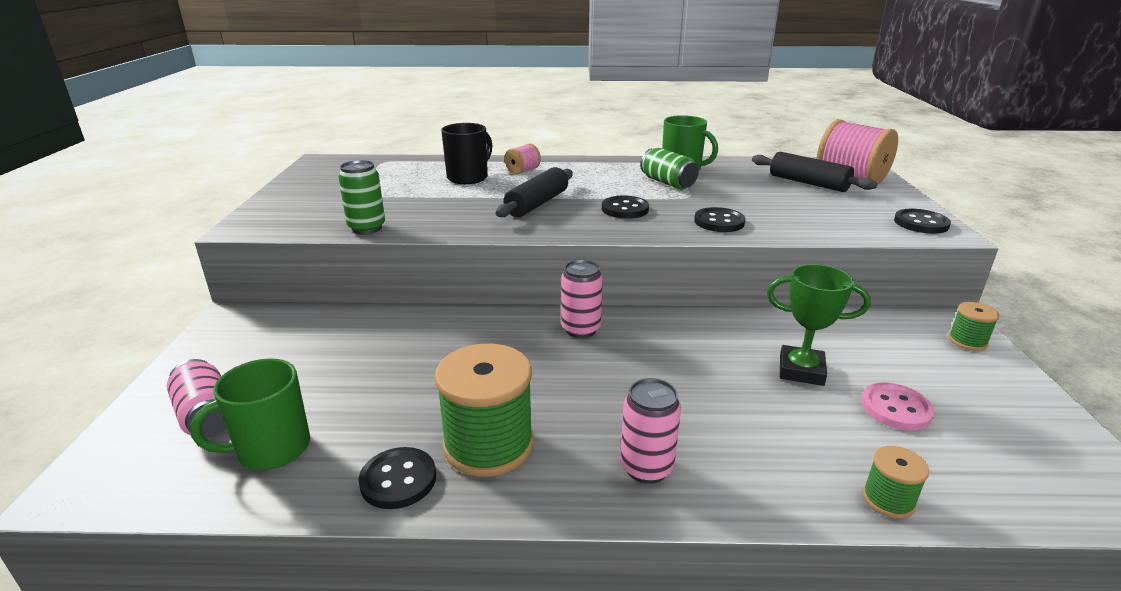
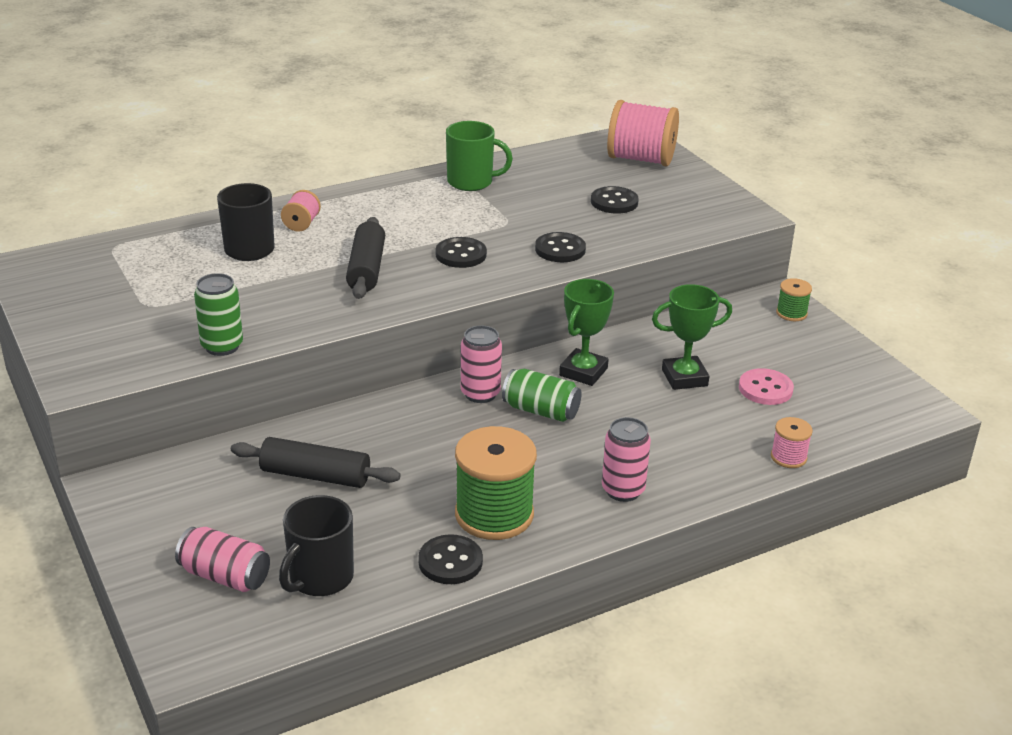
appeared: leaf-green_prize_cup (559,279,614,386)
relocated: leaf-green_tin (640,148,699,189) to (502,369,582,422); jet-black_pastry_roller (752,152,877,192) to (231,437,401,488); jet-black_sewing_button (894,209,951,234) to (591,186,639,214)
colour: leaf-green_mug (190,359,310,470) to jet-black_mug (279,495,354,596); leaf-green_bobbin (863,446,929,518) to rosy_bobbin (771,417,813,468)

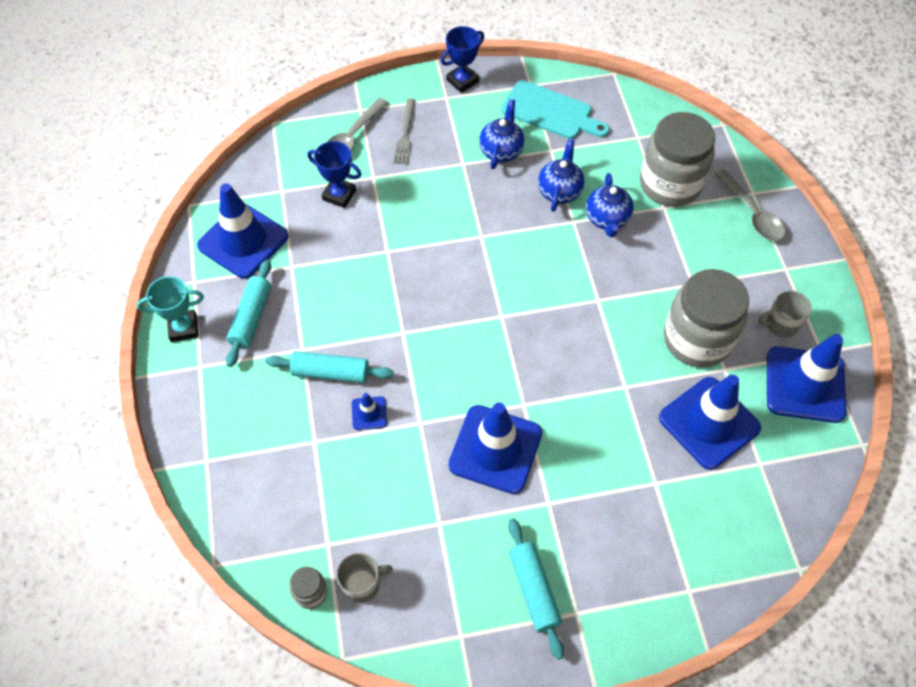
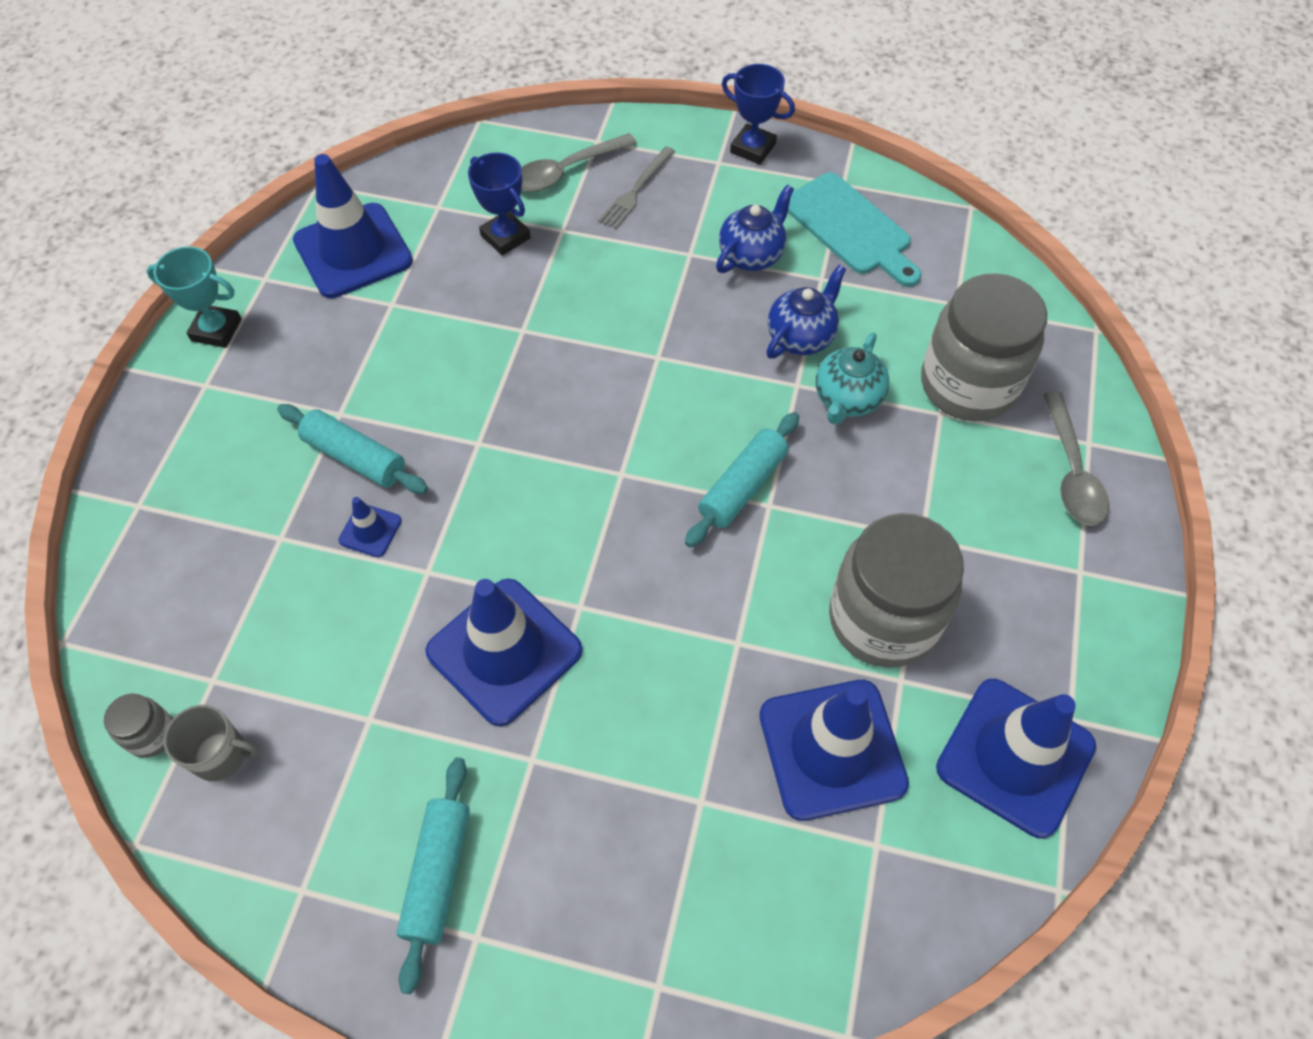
missing: gray_mug (758,290,812,338)
relocated: teal_pastry_roller (226,260,271,367) to (685,412,799,548)
colour: blue_china_teapot (586,173,634,237) to teal_china_teapot (816,332,889,425)
spun: blue_prize_cup (441,26,484,93) = (722,64,795,165) 45 degrees clockwise

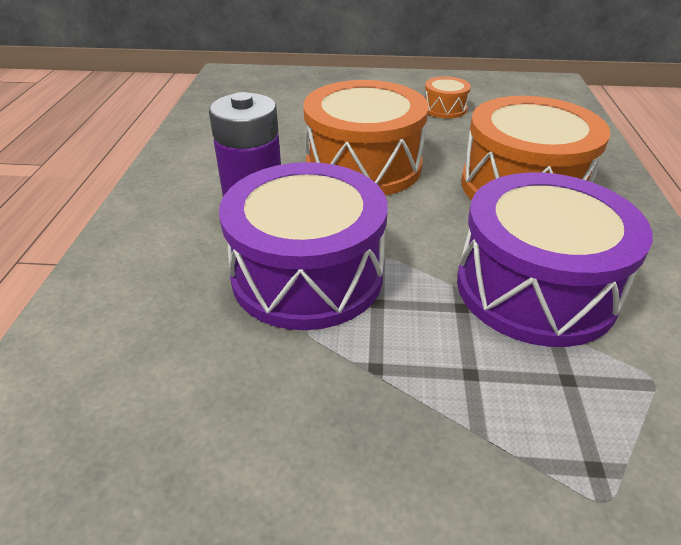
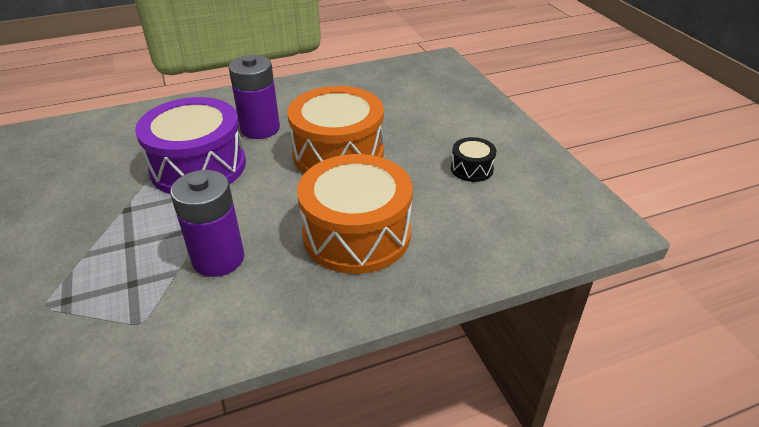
exchanged: purple_drum (457,173,653,347) to purple_AA_battery (170,170,244,277)
colour: bright_orange_drum (424,76,471,119) to jet-black_drum (451,137,496,182)

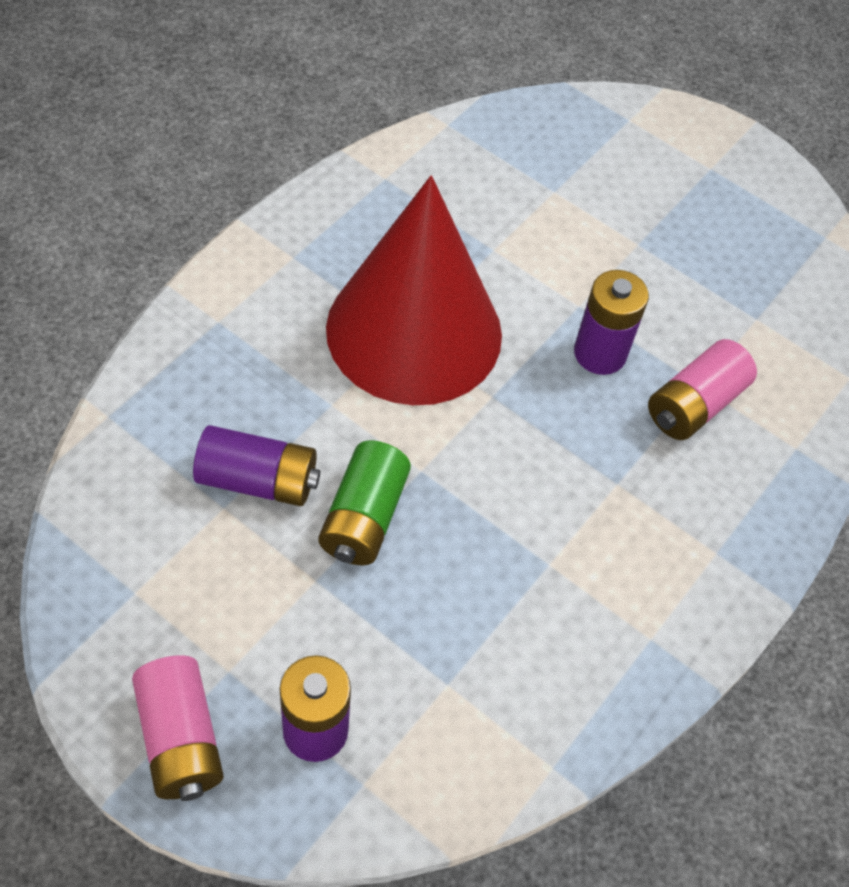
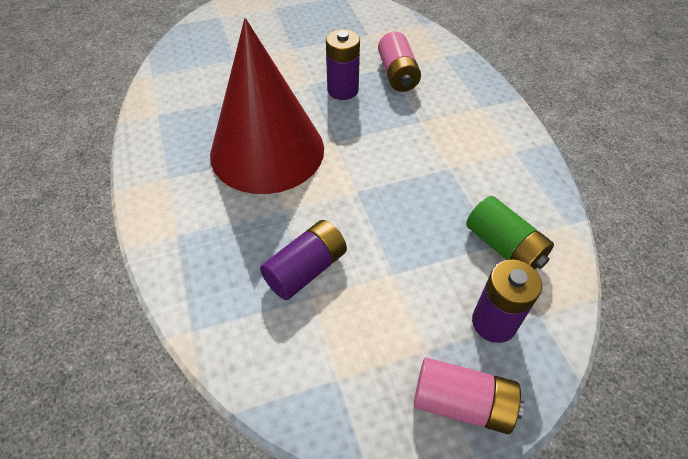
relocated: leaf-green_AA_battery (319,441,411,565) to (466,196,554,269)

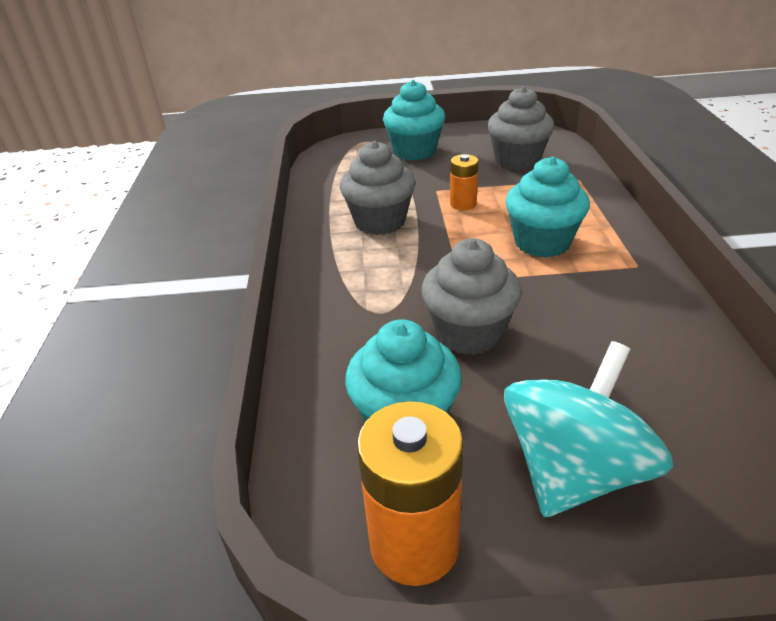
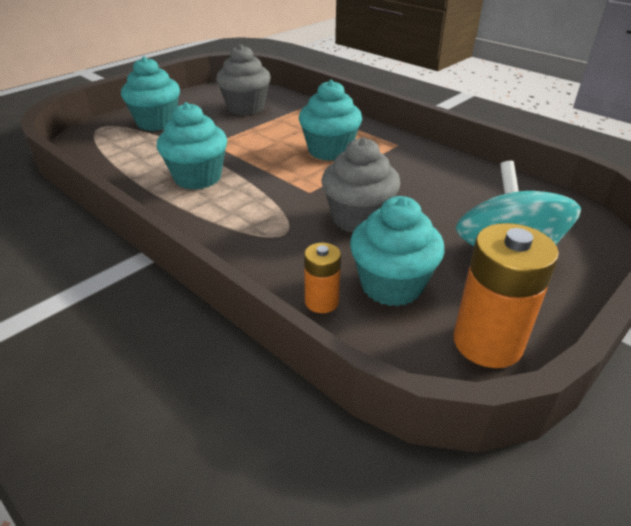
relocated: bright_orange_AA_battery (450,154,479,210) to (304,243,341,313)
colour: gray_muffin (340,141,415,235) to teal_muffin (157,102,227,190)

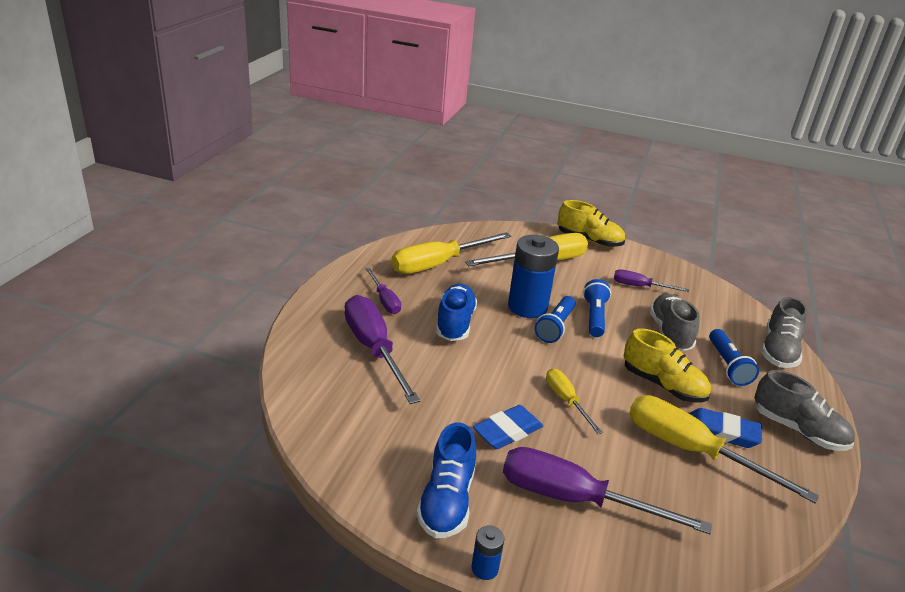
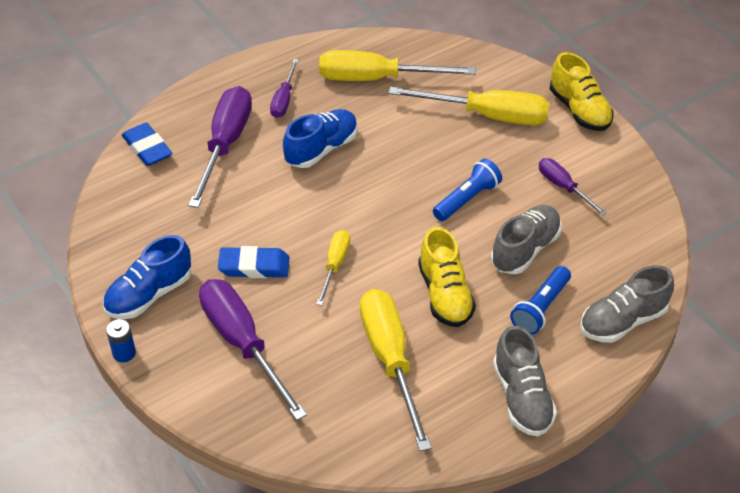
missing: blue_AA_battery (508,235,559,318); blue_flashlight (535,296,576,343)
relocated: blue_gum_eraser (689,408,762,448) to (122,123,172,166)

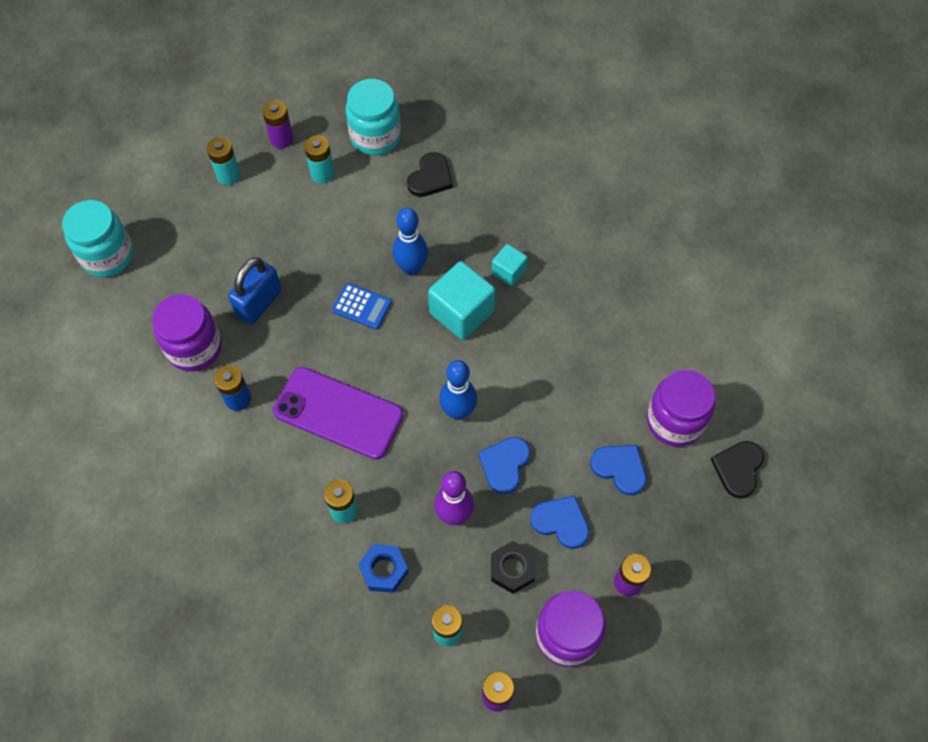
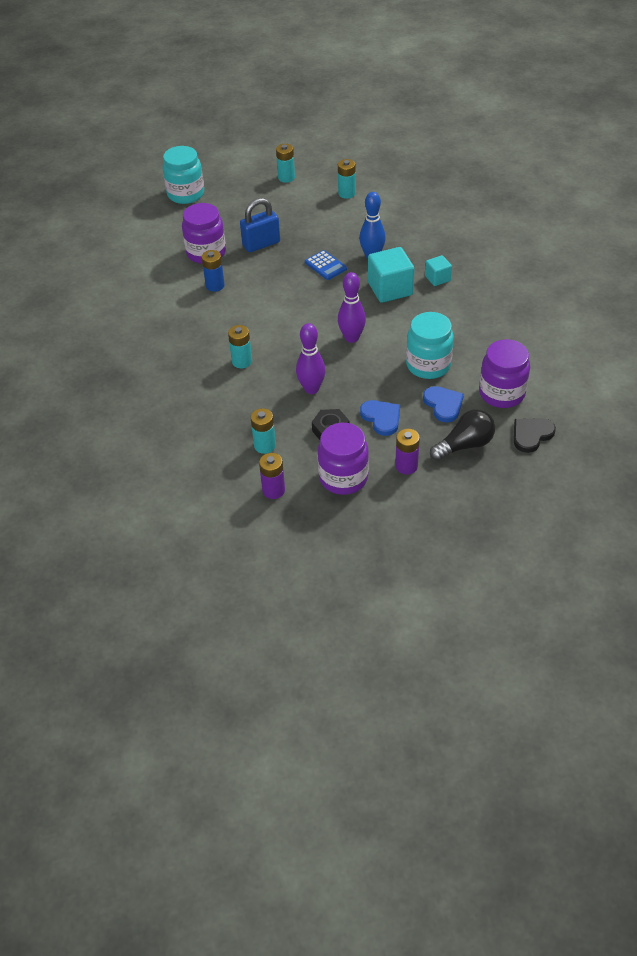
missing: purple_AA_battery (262,100,293,149); purple_phone (273,367,404,459); blue_hex_nut (358,544,408,593); jet-black_love_heart (407,152,453,197); blue_love_heart (478,437,530,494)
appeared: jet-black_lightbulb (430,409,495,461)
relocated: teal_preserve_jar (346,79,401,155) to (406,312,454,379)
colour: blue_bowling_pin (439,360,477,420) to purple_bowling_pin (338,272,366,343)

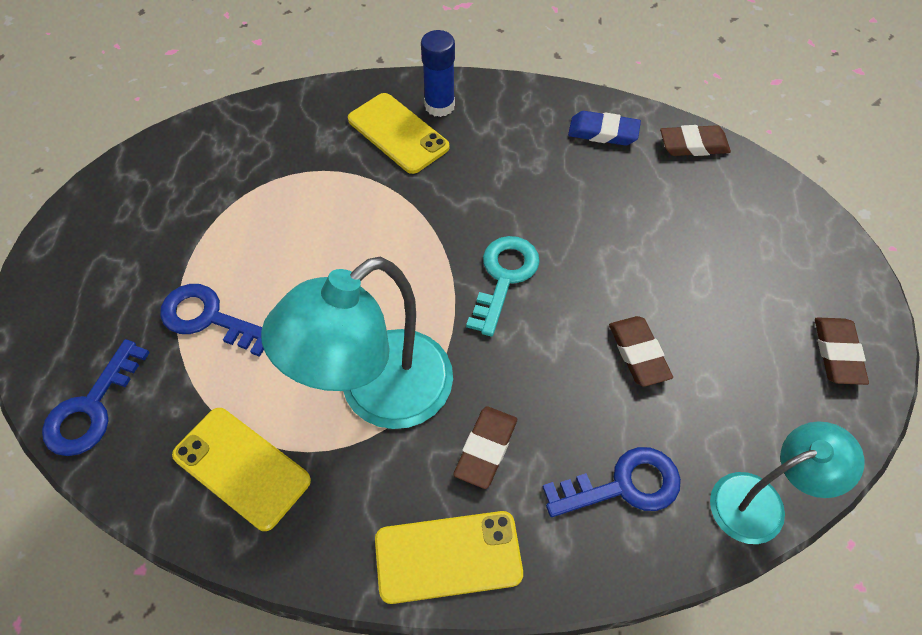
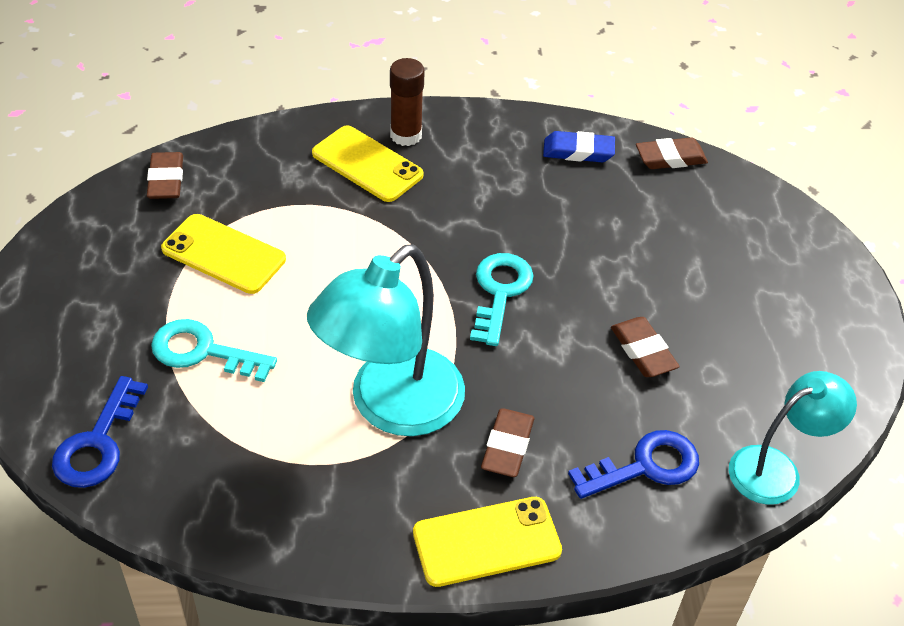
relocated: yellow_phone (172,408,311,531) to (161,214,286,294); brown_gum_eraser (815,317,869,385) to (147,152,183,199)
colour: blue_door_key (160,284,264,357) to teal_door_key (151,319,277,382); blue_glue_stick (421,30,455,117) to brown_glue_stick (390,58,425,146)

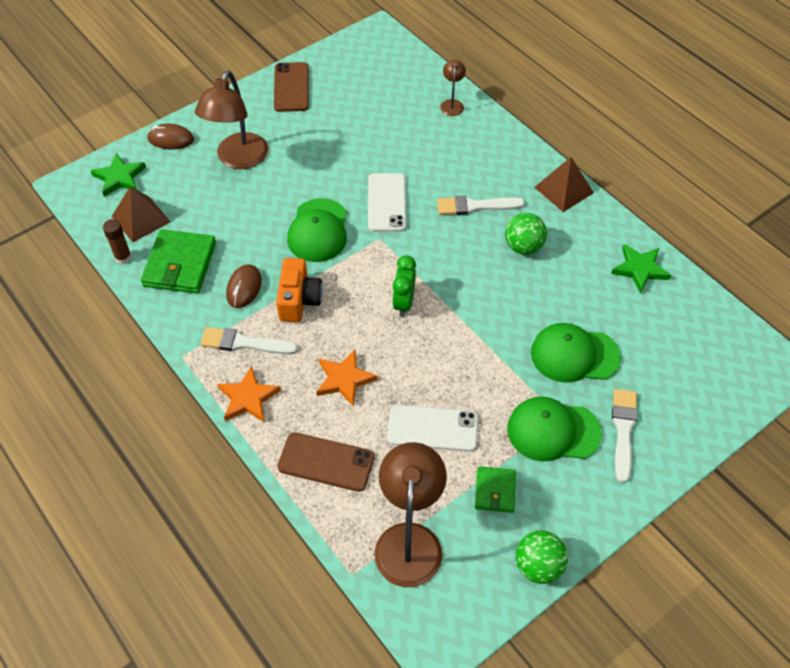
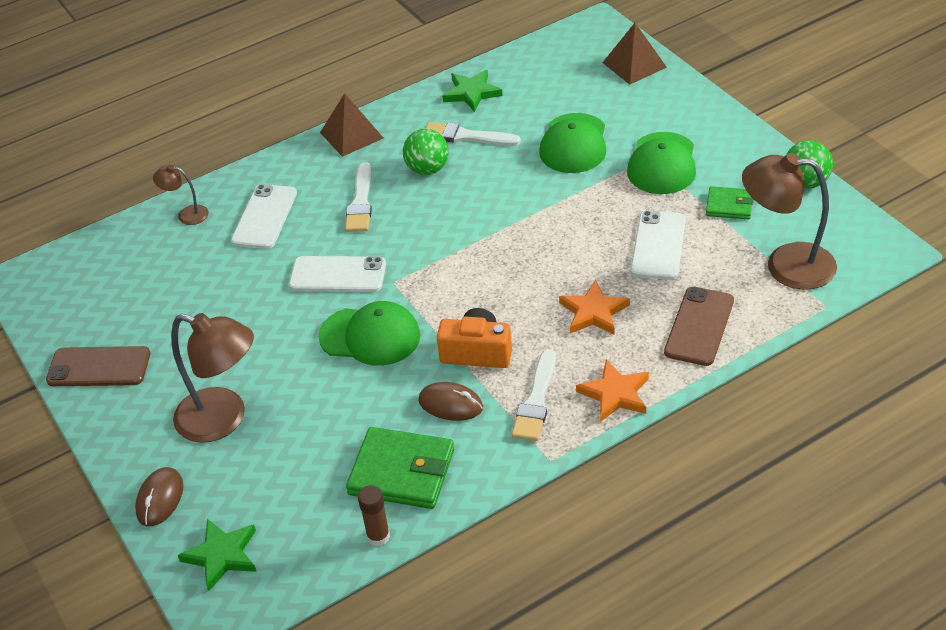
missing: leaf-green_clock (392,255,416,317)
appeared: white_phone (231,184,297,249)
relocated: brown_solid_pyramid (112,186,171,242) to (602,23,667,84); white_paintbrush (612,389,638,483) to (425,122,521,146)

